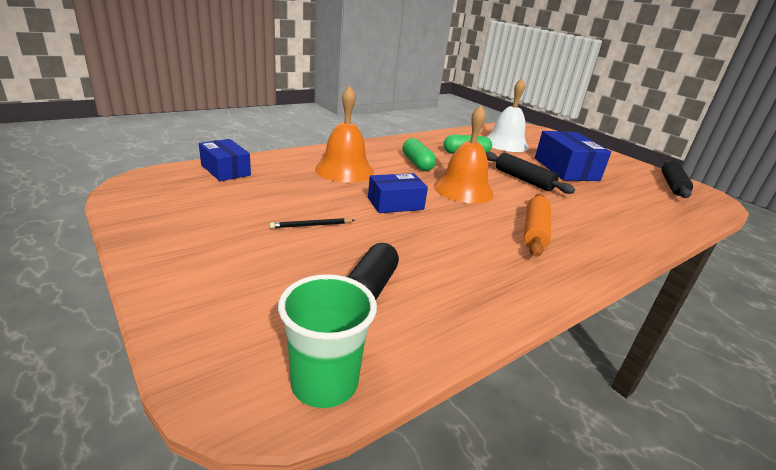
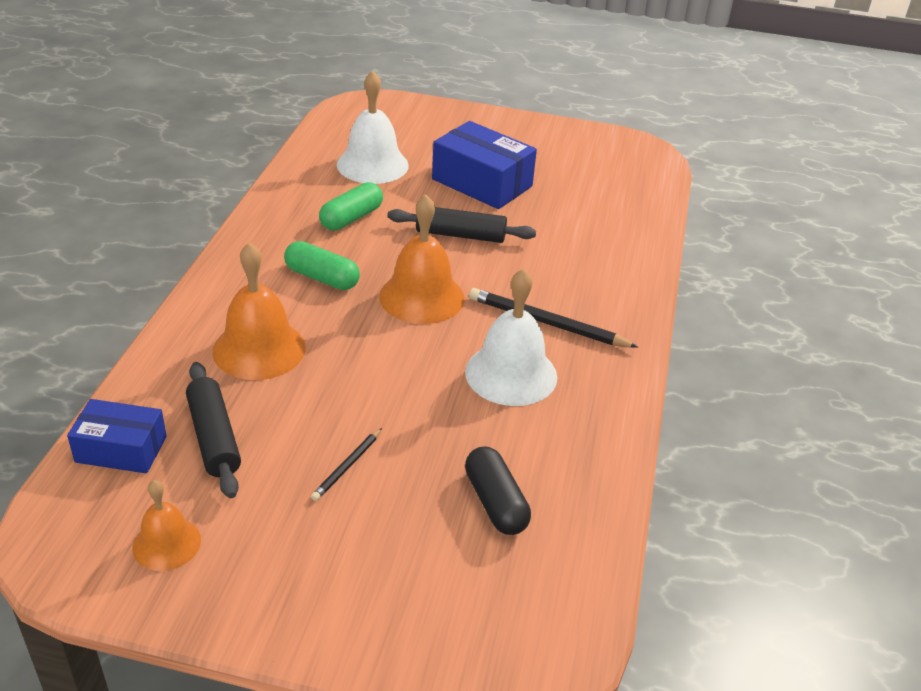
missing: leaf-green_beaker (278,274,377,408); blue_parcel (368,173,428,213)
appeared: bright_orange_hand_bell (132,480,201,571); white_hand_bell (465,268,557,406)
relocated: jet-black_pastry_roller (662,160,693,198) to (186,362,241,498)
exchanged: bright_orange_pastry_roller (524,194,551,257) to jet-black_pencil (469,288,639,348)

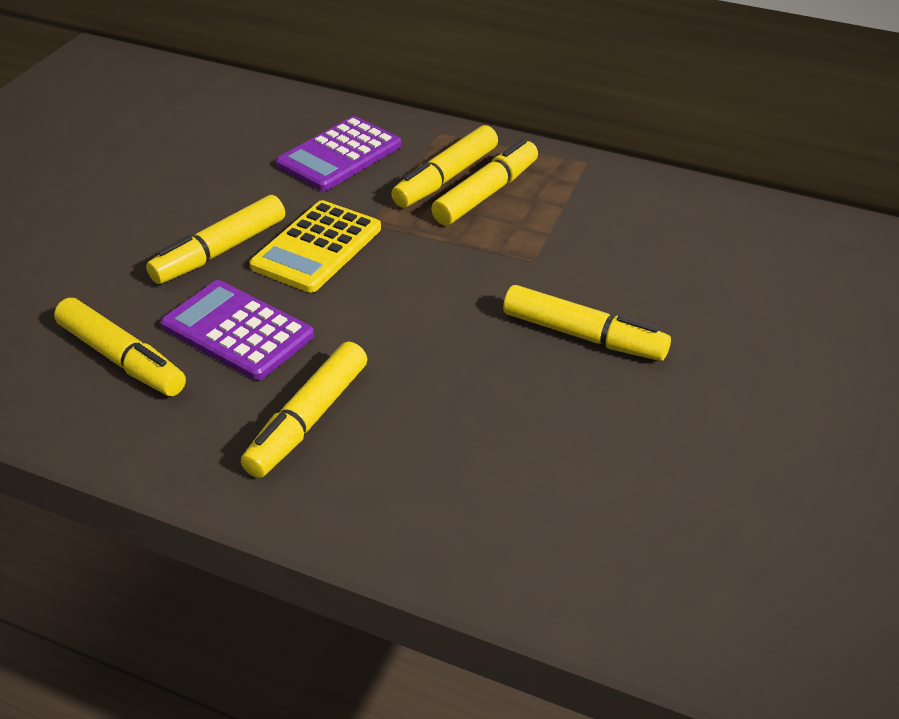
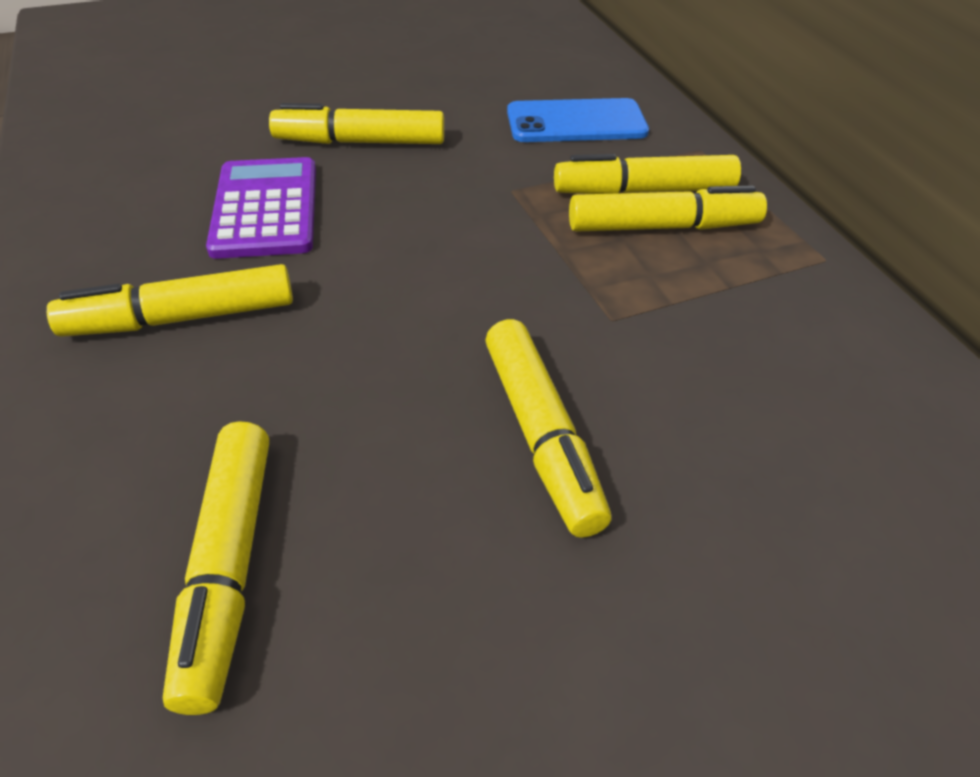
missing: yellow_adding_machine (250,200,381,293)
relocated: yellow_marker (54,298,186,396) to (163,421,269,715)
exchanged: purple_adding_machine (276,116,401,191) to blue_phone (507,98,649,142)

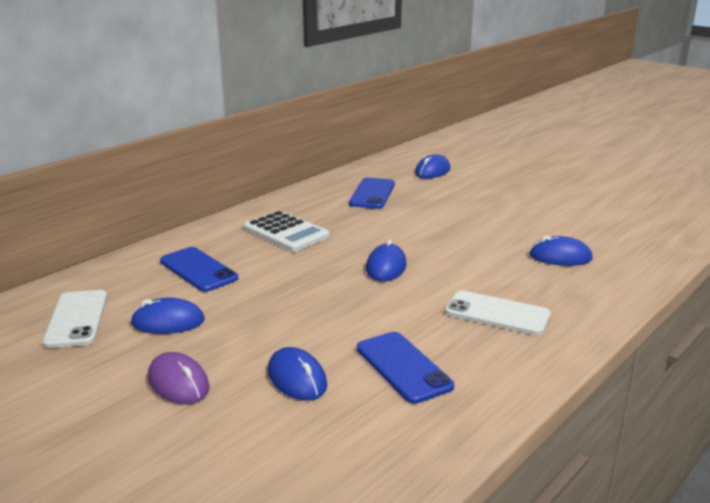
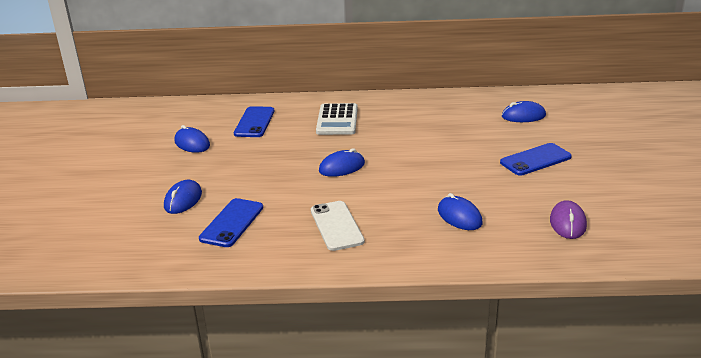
missing: white_phone (42,290,107,348)
relocated: purple_PC_mouse (148,352,210,404) to (550,200,587,239); blue_phone (349,178,395,209) to (500,143,572,176)

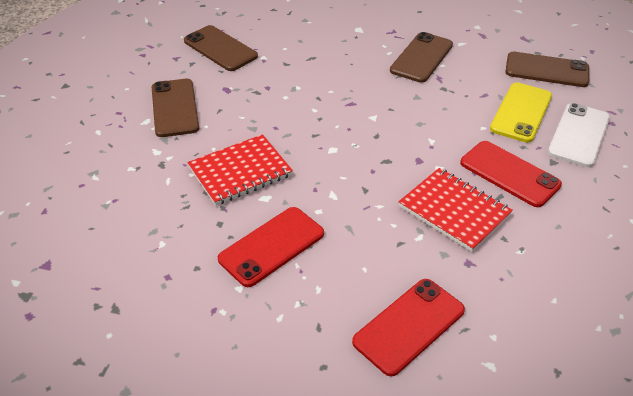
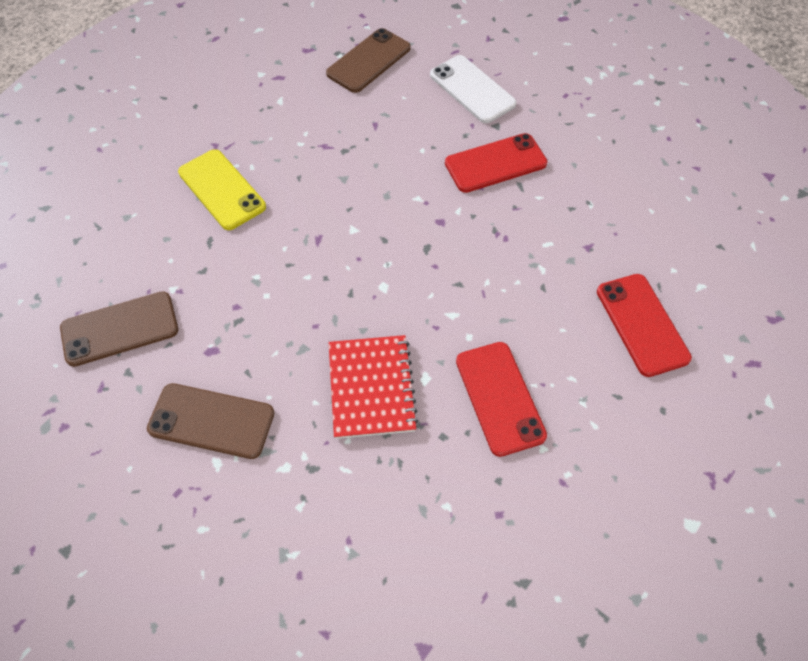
missing: brown_phone (390,32,453,83); red_exercise_book (399,168,513,252)
relocated: yellow_phone (490,82,552,143) to (178,149,266,230)

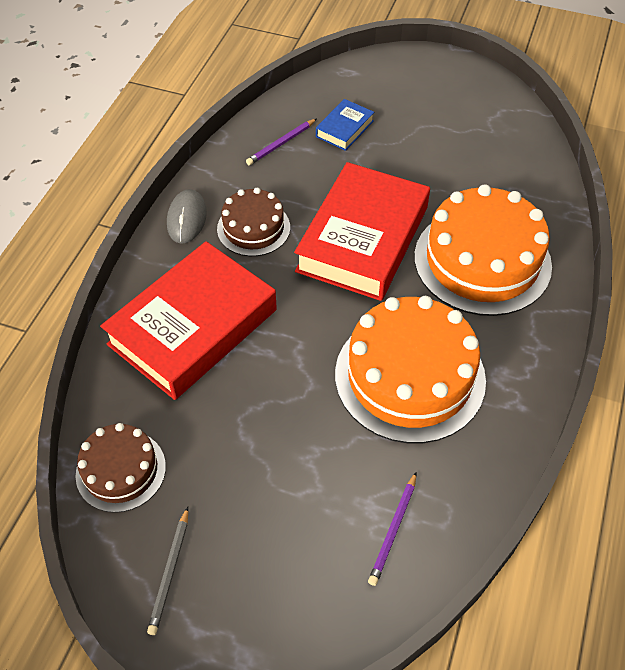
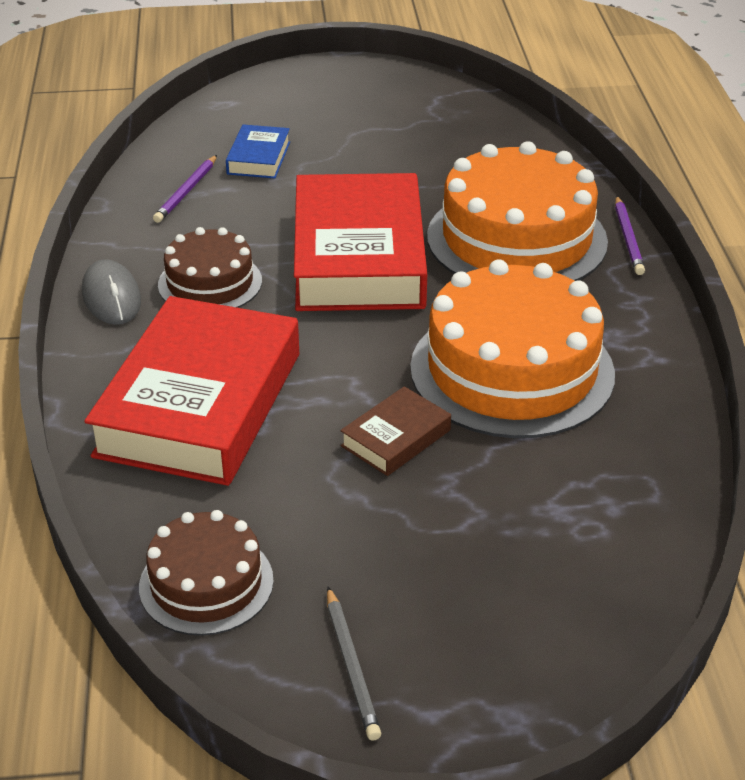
appeared: brown_hardback (340,386,451,476)
relocated: purple_pencil (368,472,416,586) to (615,196,645,275)

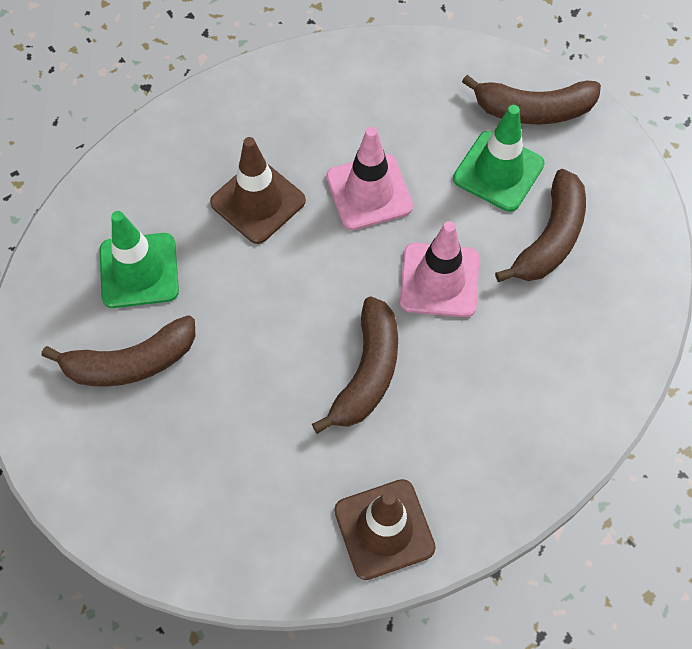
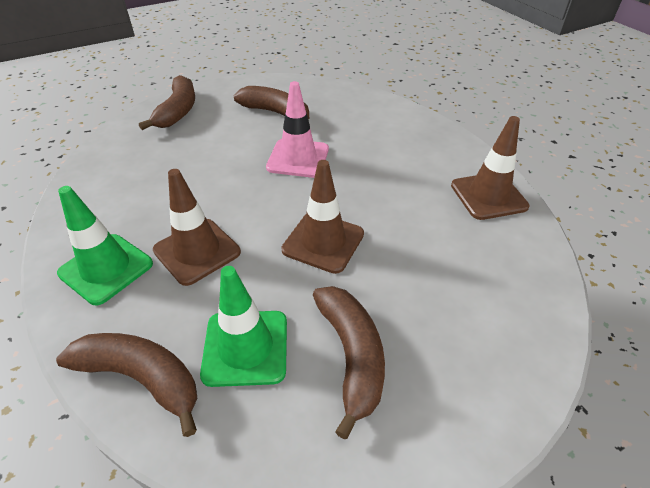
missing: rosy_safety_cone (326,127,413,230)
appeared: brown_safety_cone (281,160,364,274)
relocated: brown_toy_banana (312,296,398,434) to (56,333,197,437); leaf-green_safety_cone (453,105,545,212) to (57,186,153,305)

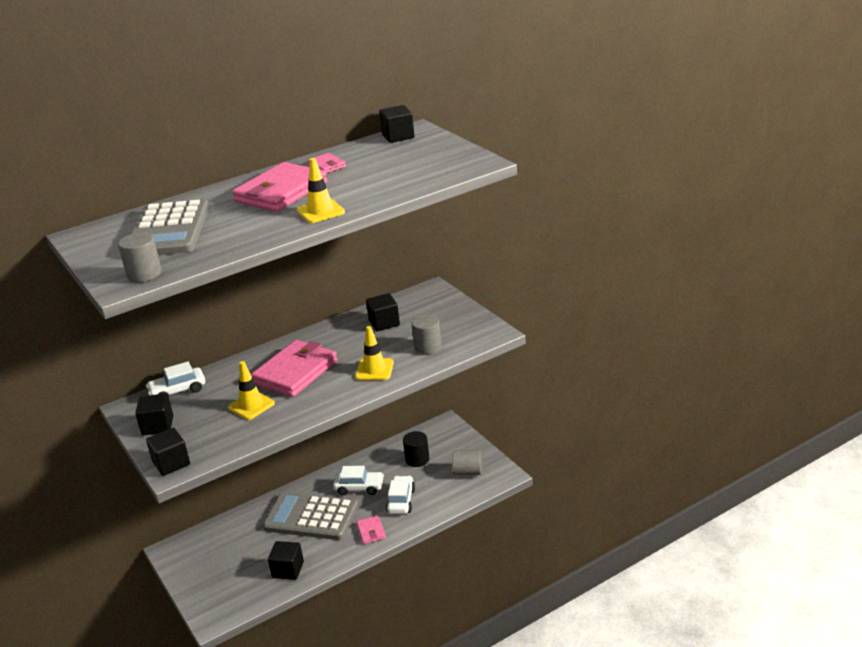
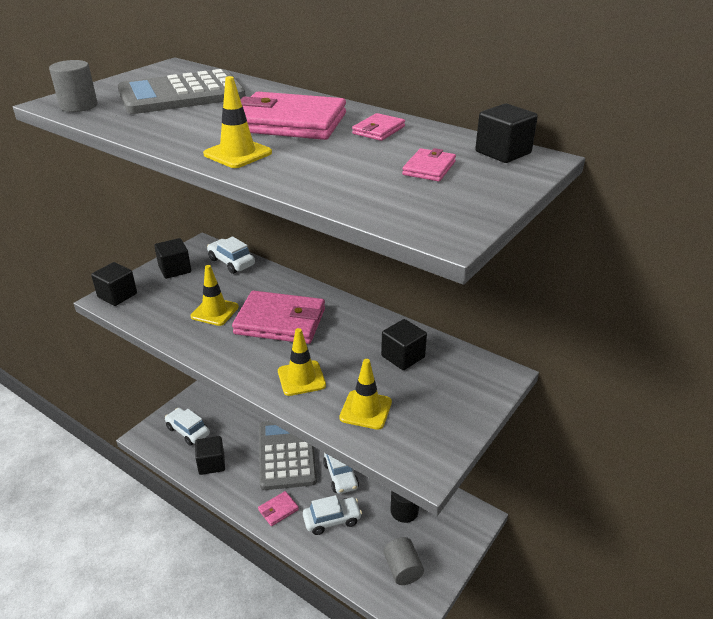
appeared: white_toy_car (165,408,210,446); rosy_billfold (402,148,456,182)
exchanged: gray_cylinder_shape (411,314,442,354) to yellow_safety_cone (339,359,392,430)

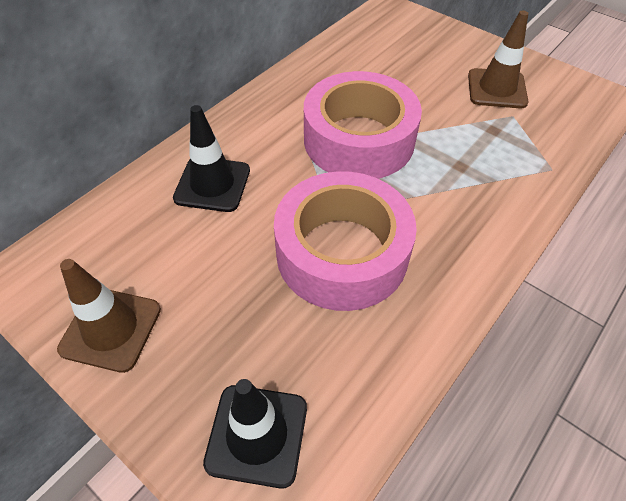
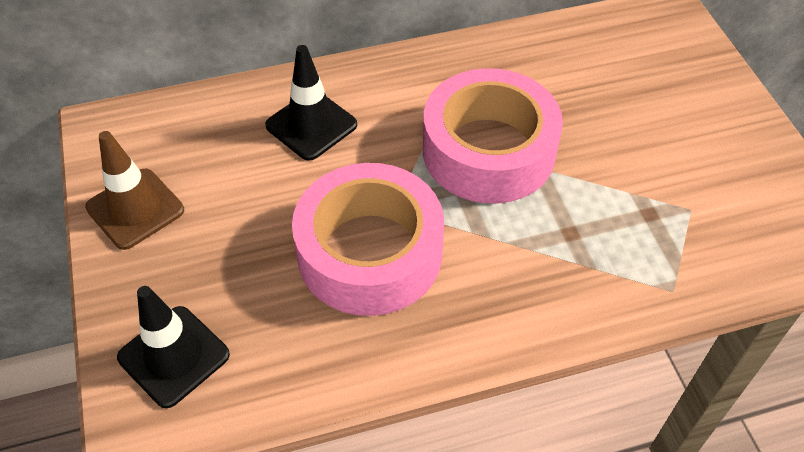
missing: brown_safety_cone (468,10,528,108)

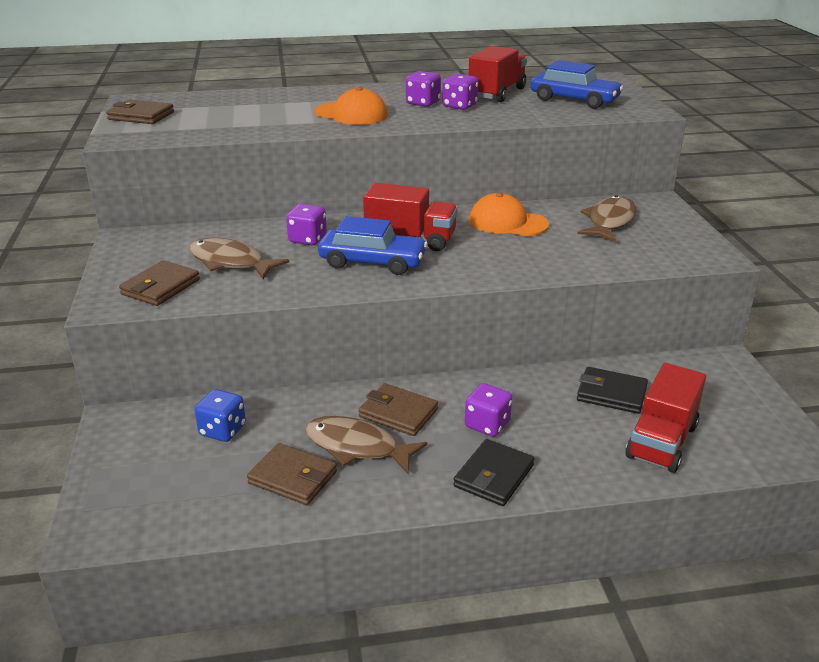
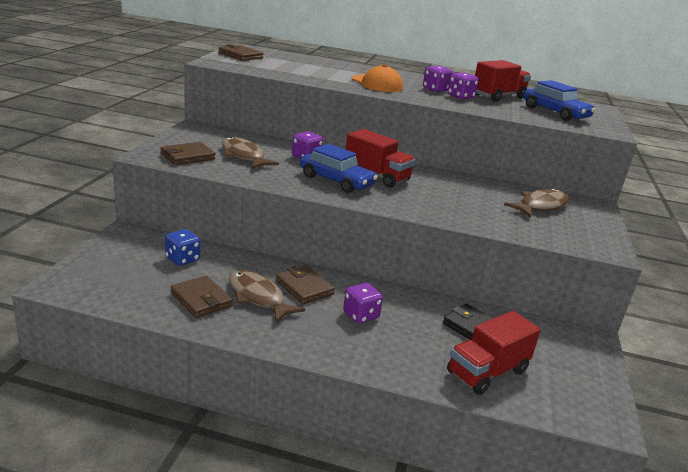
missing: jet-black_billfold (453,439,534,506); bright_orange_peaked_cap (469,193,549,236)

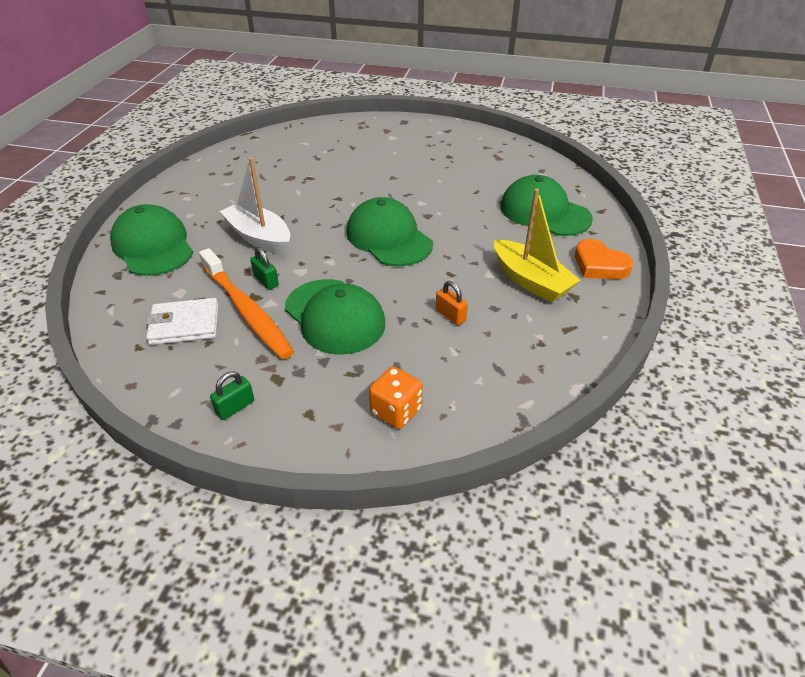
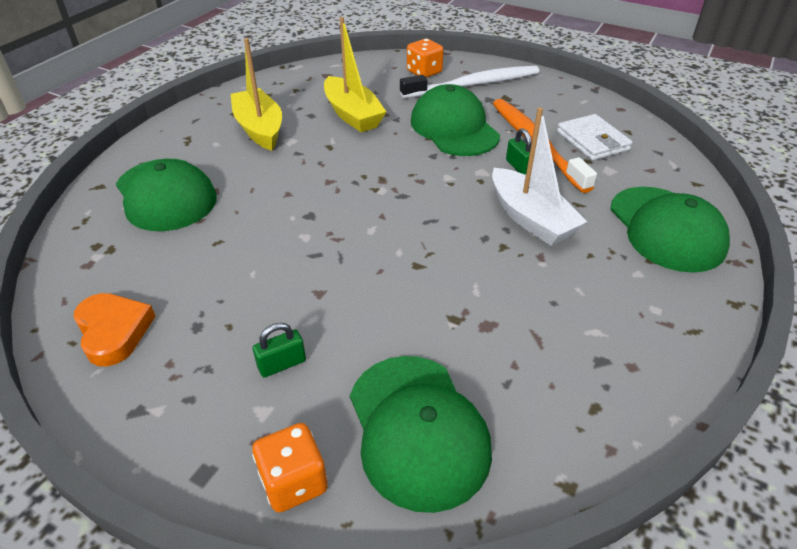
appeared: bright_orange_die (252,423,328,513); white_dental_brush (400,66,539,98)
relocated: leaf-green_padlock (210,371,254,420) to (253,323,306,377); leaf-green_peaked_cap (346,197,433,266) to (350,356,492,513); bright_orange_love_heart (575,239,633,279) to (74,293,156,366)
exchanged: bright_orange_padlock (436,281,468,325) to yellow_toy_boat (324,17,387,132)
spun: white_billfold (146,298,218,345) = (557,114,633,160) 60 degrees clockwise

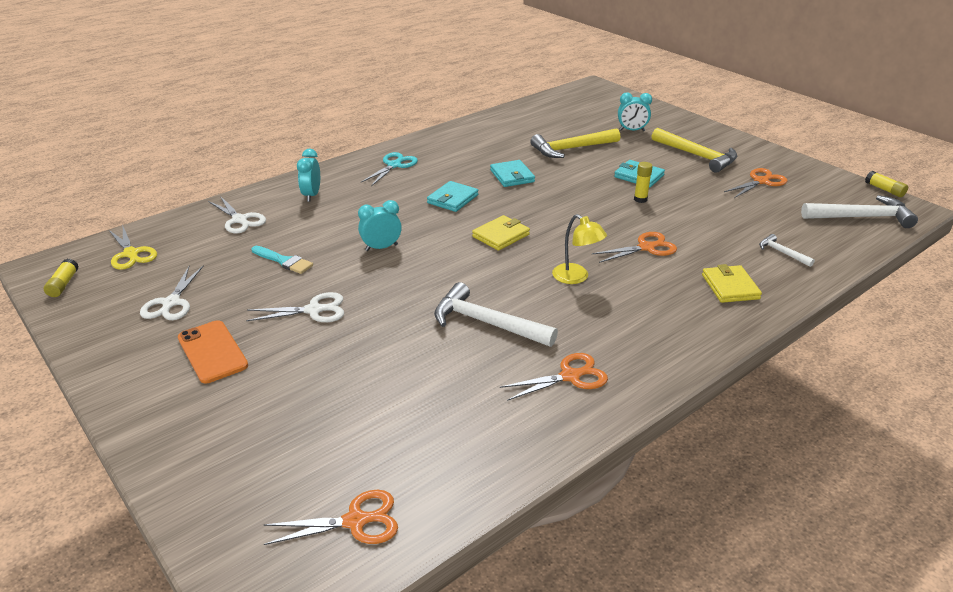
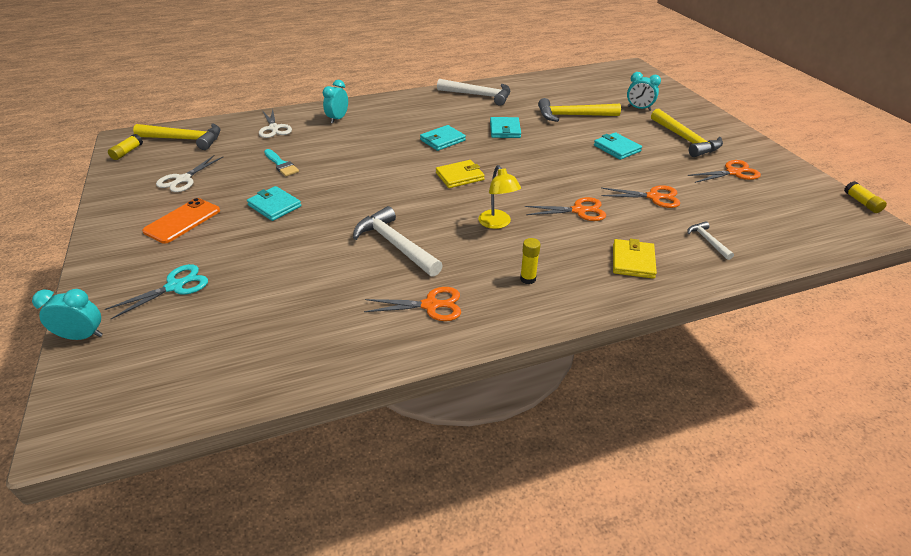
relocated: bright_orange_shears (264,490,398,545) to (601,185,680,208); teal_clock (358,200,402,251) to (32,289,103,340); teal_shears (361,152,418,186) to (105,264,208,319); yellow_glue_stick (634,162,653,203) to (520,238,541,284); white_carpenter's_hammer (801,195,918,228) to (437,79,510,106)
exchanged: yellow_shears (109,227,157,270) to yellow_carpenter's_hammer (133,123,220,150); white_shears (246,292,344,322) to teal_billfold (247,186,301,221)
spun: bright_orange_phone (178,320,248,383) = (142,198,220,244) 45 degrees clockwise

